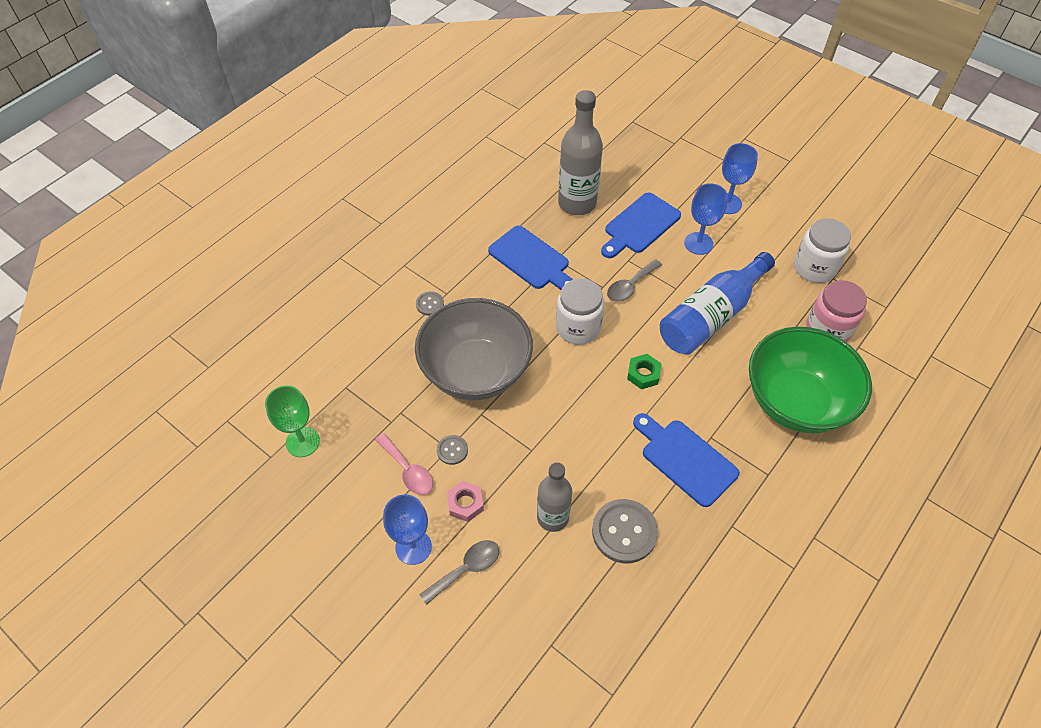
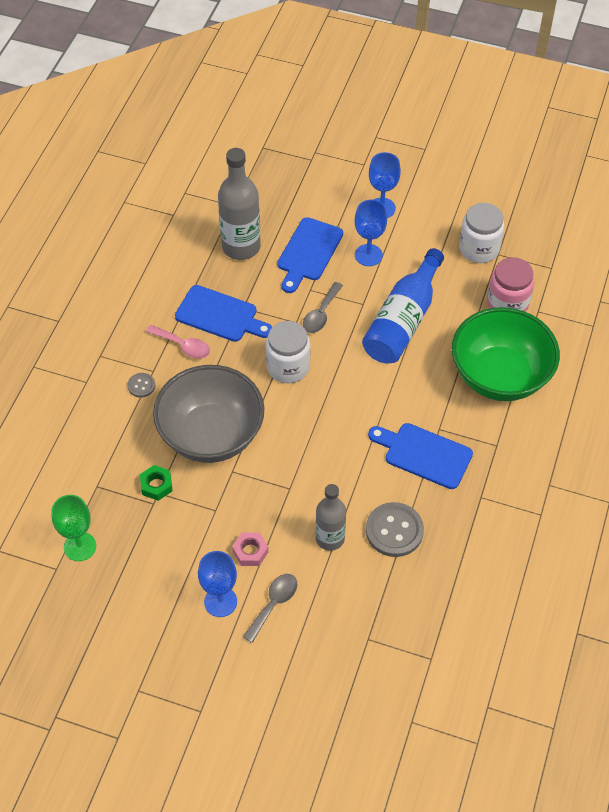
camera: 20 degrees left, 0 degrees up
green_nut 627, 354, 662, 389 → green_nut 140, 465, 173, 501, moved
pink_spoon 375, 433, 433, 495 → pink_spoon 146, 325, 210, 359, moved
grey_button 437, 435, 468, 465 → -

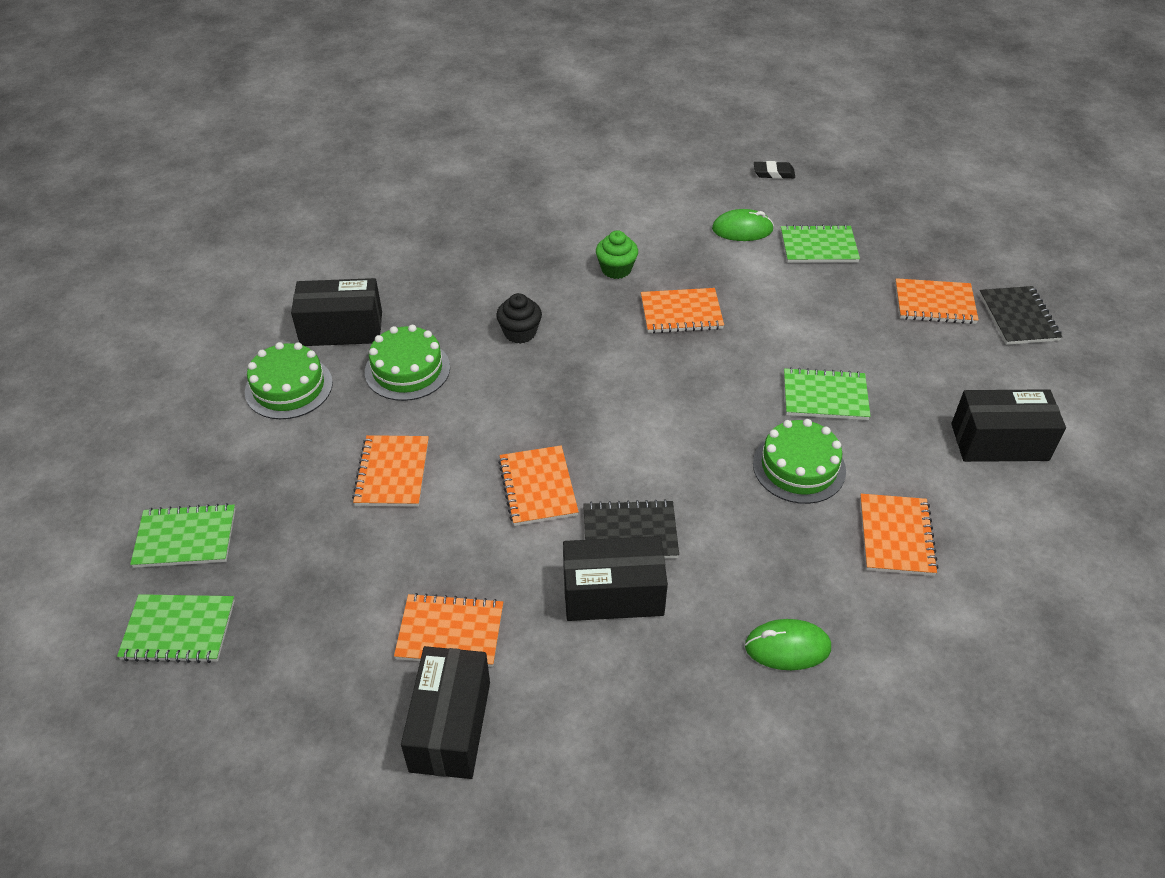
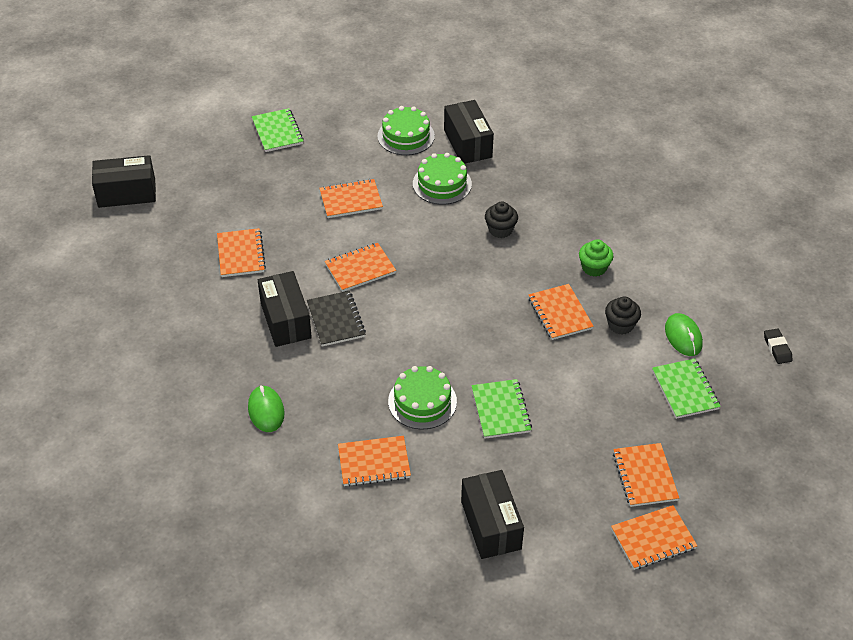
camera: 75 degrees right, 0 degrees up
black_box 401, 646, 490, 779 → black_box 92, 155, 156, 208, moved
- → black_cupcake 605, 296, 641, 335
black_notebook 979, 286, 1062, 345 → orange_notebook 611, 505, 698, 570
green_notebook 117, 594, 235, 663 → -

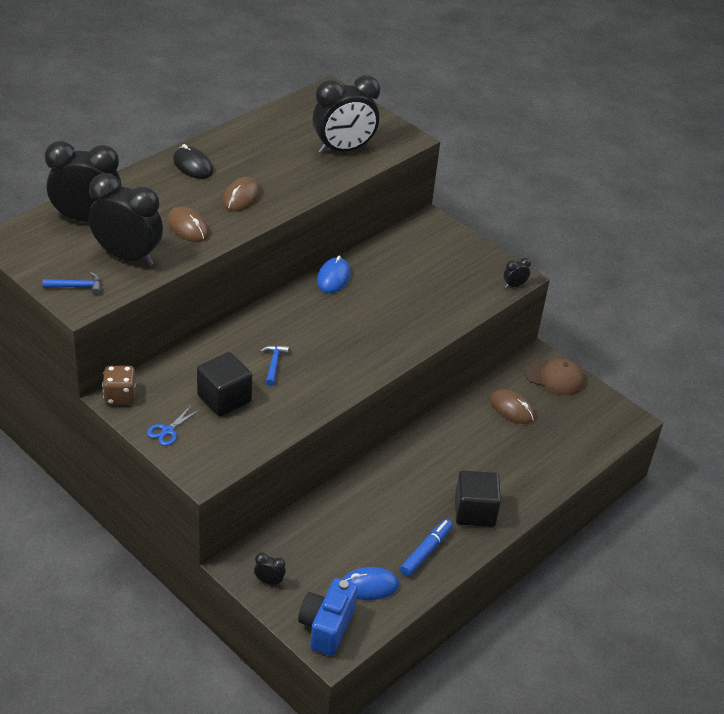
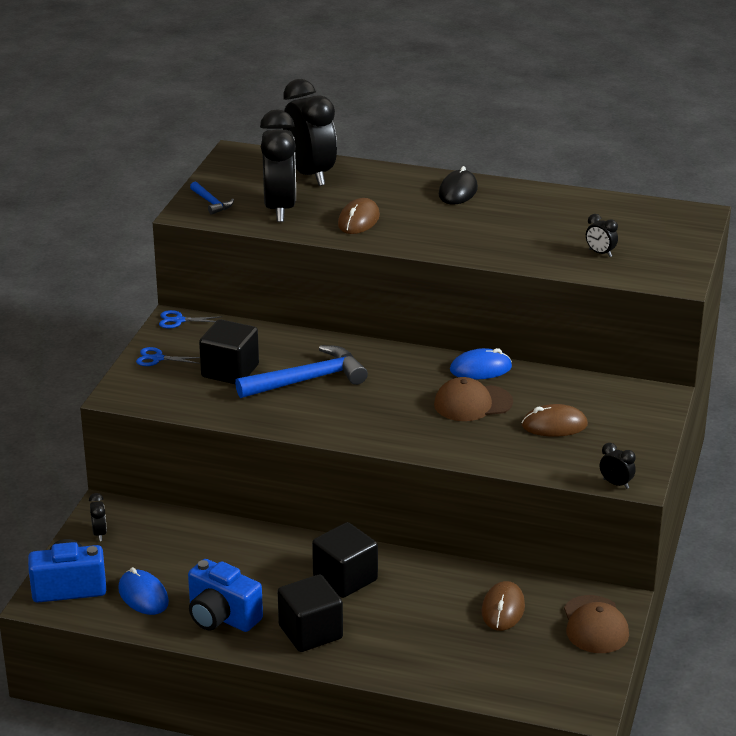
camera: 65 degrees right, 10 degrees down
brown_dice 102, 366, 136, 405 → blue_scissors 159, 310, 222, 328
blue_marker 400, 519, 453, 576 → blue_camera 188, 559, 263, 632
blue_hammer 260, 345, 289, 386 → blue_hammer 235, 345, 368, 398, x2.03
- → black_cube 312, 522, 378, 598
- → brown_cap 434, 377, 513, 421
brown_mouse 223, 177, 261, 211 → brown_mouse 521, 404, 588, 437, moved
black_clock 313, 75, 380, 154 → black_clock 586, 214, 618, 257, x0.40

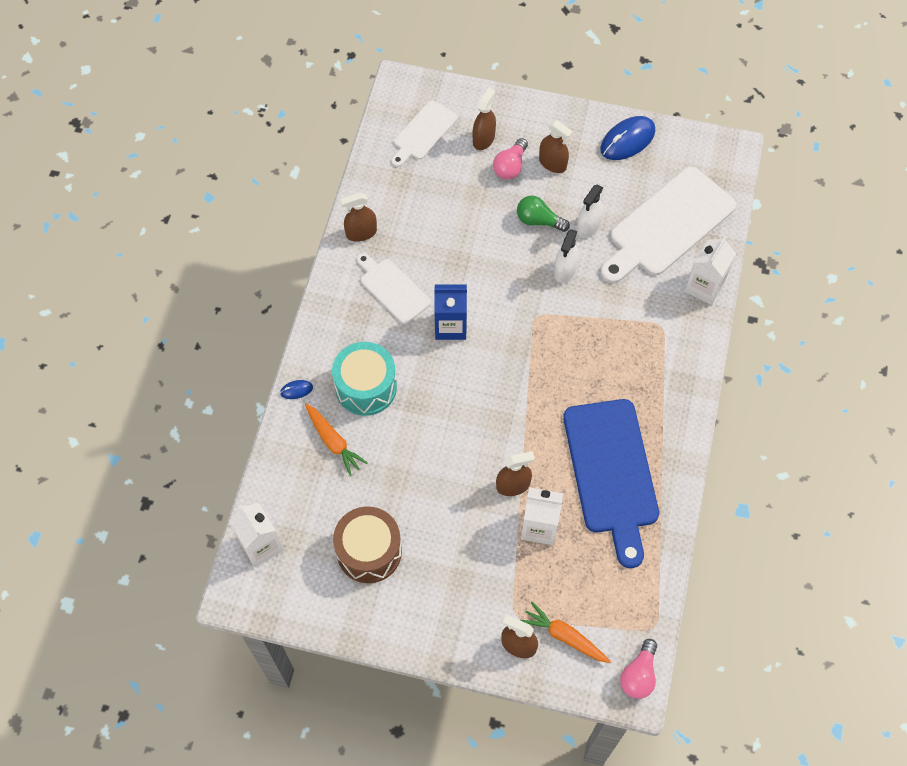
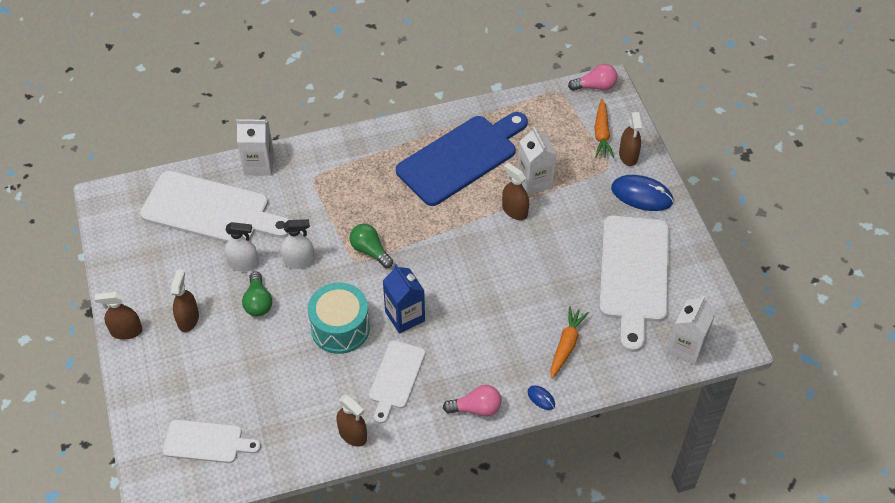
camera: 120 degrees left, 10 degrees down
brown_spray_bottle 473, 88, 496, 150 → brown_spray_bottle 95, 292, 142, 340, moved
turquoise_drum 332, 342, 397, 416 → turquoise_drum 307, 283, 370, 354, moved
- → green_light_bulb 349, 224, 393, 268
pink_light_bulb 493, 138, 528, 179 → pink_light_bulb 443, 385, 502, 417, moved
brown_drum 333, 506, 402, 583 → white_cutting_board 599, 215, 669, 352
blue_mouse 600, 116, 655, 160 → blue_mouse 611, 175, 674, 211, moved

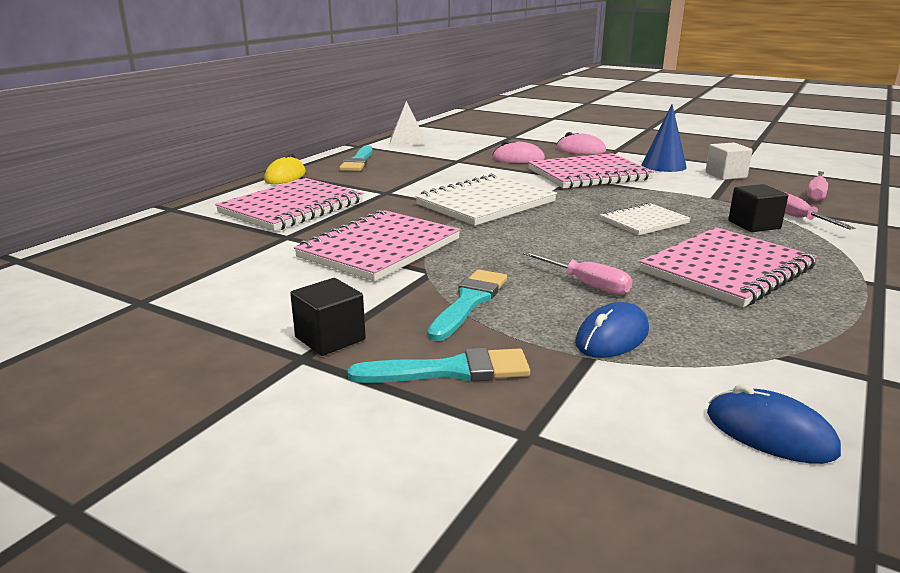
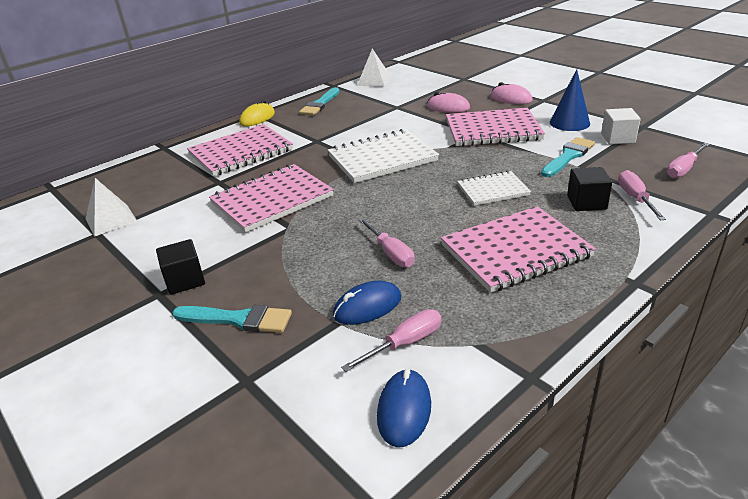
camera: 20 degrees right, 10 degrees up
- → white_pyramid 85, 178, 138, 237
- → pink_screwdriver 341, 309, 441, 372
blue_mouse 707, 384, 841, 464 → blue_mouse 377, 369, 431, 447, 45 degrees clockwise
turquoise_brush 427, 269, 507, 341 → turquoise_brush 541, 137, 595, 177, moved

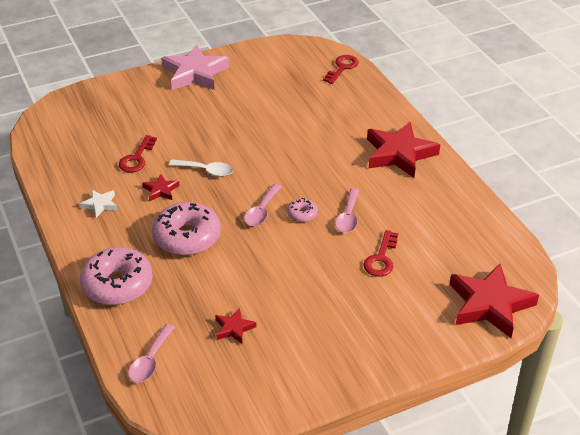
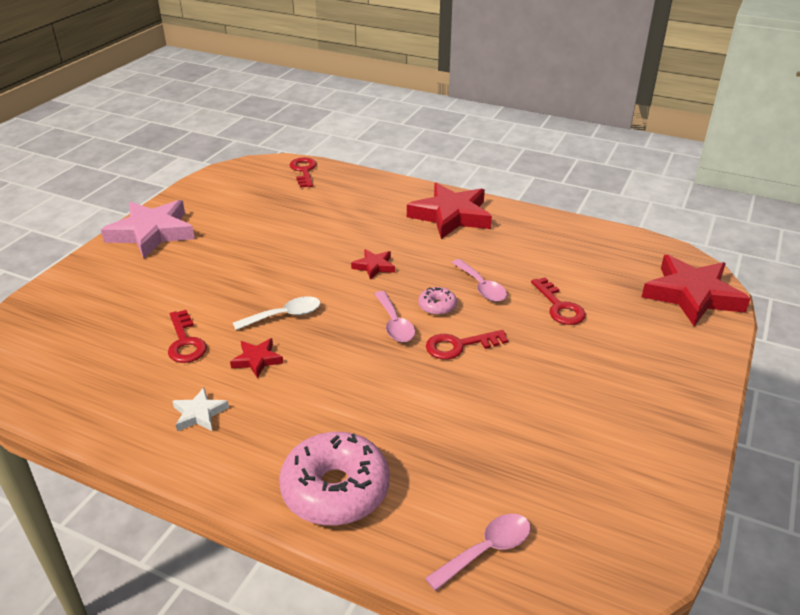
camera: 40 degrees left, 5 degrees down
red_star 215, 308, 256, 344 → red_star 351, 249, 395, 280, moved
pink_spoon 128, 324, 175, 383 → pink_spoon 425, 514, 531, 591, 105 degrees counterclockwise
- → red_key 426, 330, 508, 359
pink_donut 152, 202, 221, 255 → -

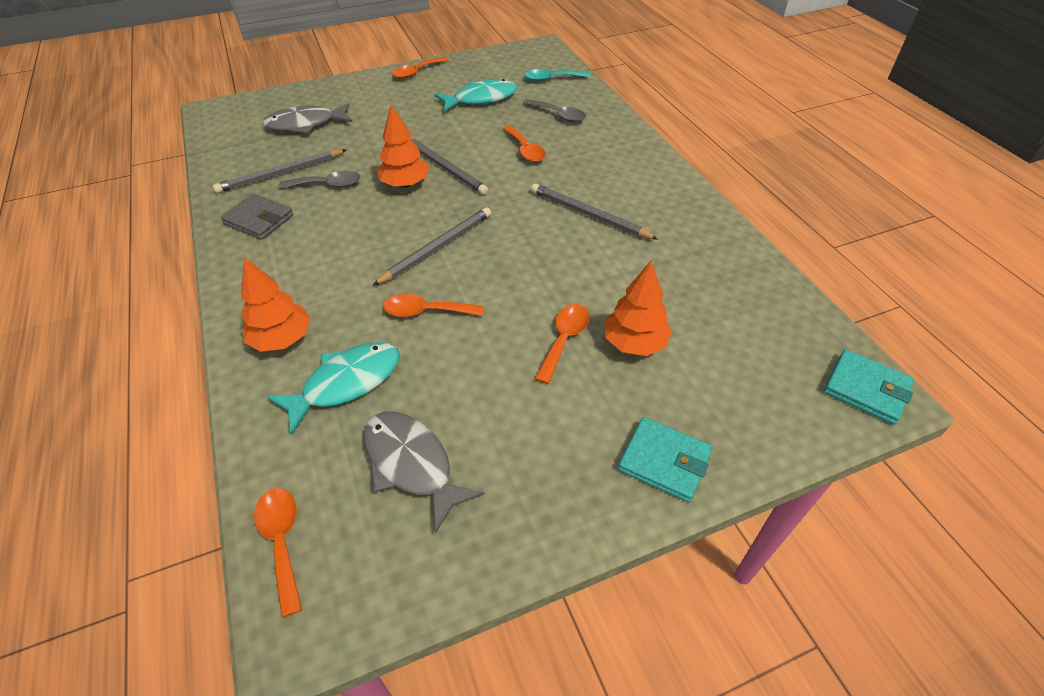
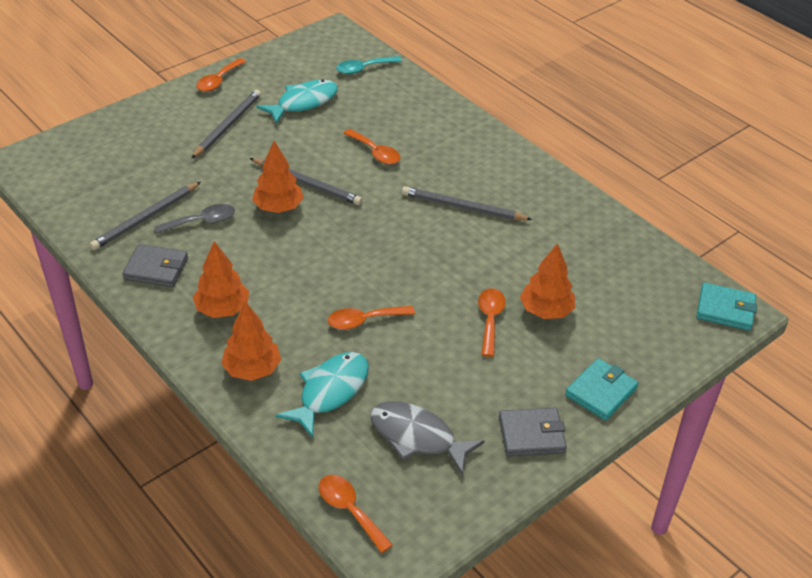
camera: 20 degrees left, 5 degrees down
grey_pencil 372, 207, 491, 286 → grey_pencil 191, 89, 261, 159, moved
- → orange_tree 193, 241, 249, 318
- → grey_wallet 499, 407, 567, 457
turquoise_wallet 618, 417, 712, 502 → turquoise_wallet 565, 358, 638, 421, 60 degrees counterclockwise
grey_fish 263, 103, 352, 134 → -
grey_spoon 523, 99, 586, 122 → -

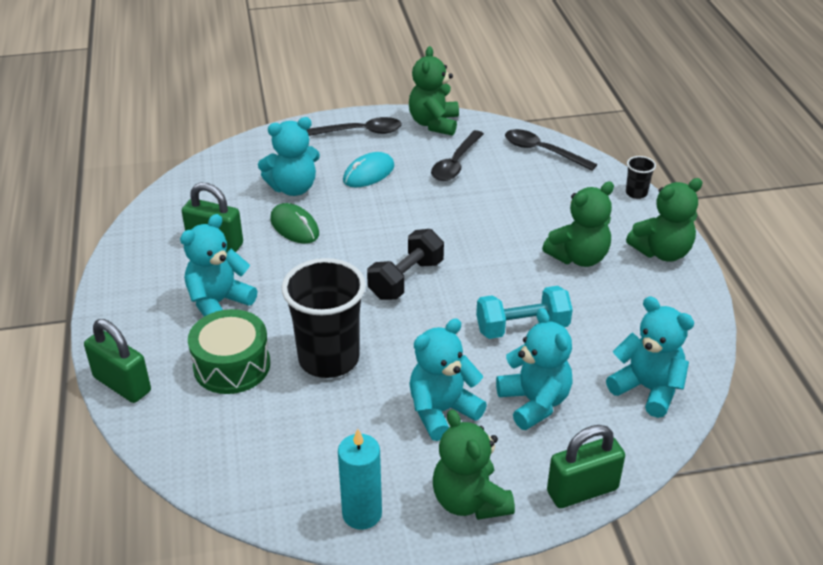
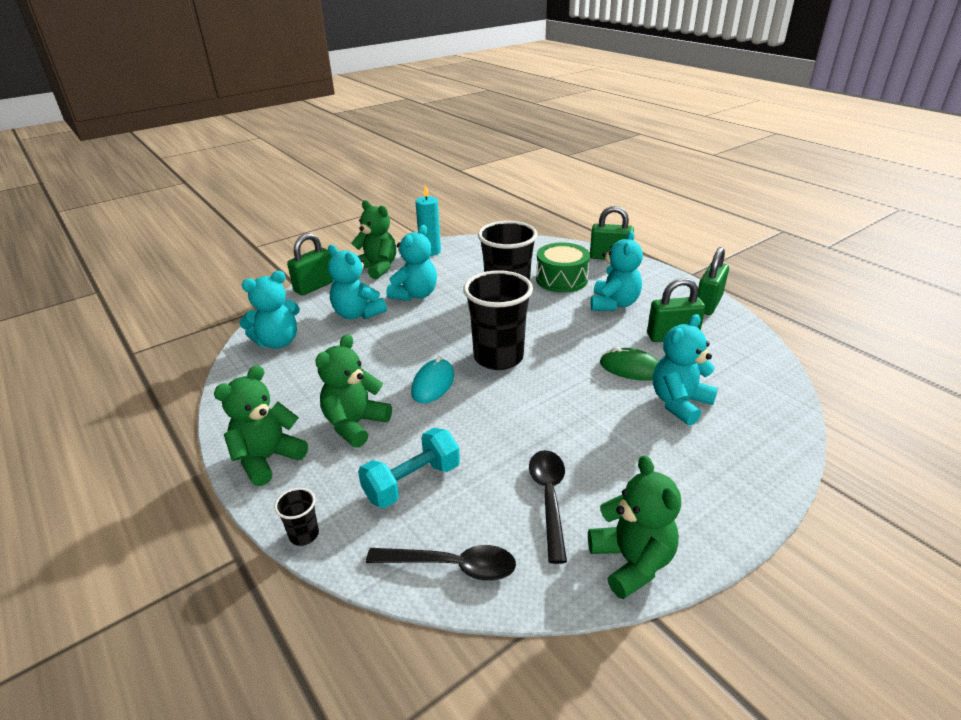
camera: 155 degrees right, 5 degrees down
turquoise_teddy_bear 606, 297, 694, 418 → turquoise_teddy_bear 239, 271, 300, 349, 45 degrees counterclockwise
turquoise_dumbbell 476, 286, 573, 339 → turquoise_dumbbell 358, 428, 460, 508, moved
turquoise_mouse 343, 152, 395, 187 → turquoise_mouse 411, 356, 454, 403, moved
black_dumbbell 367, 229, 444, 300 → black_cup 463, 270, 533, 370
- → green_padlock 697, 247, 729, 315
black_spoon 307, 117, 402, 136 → -

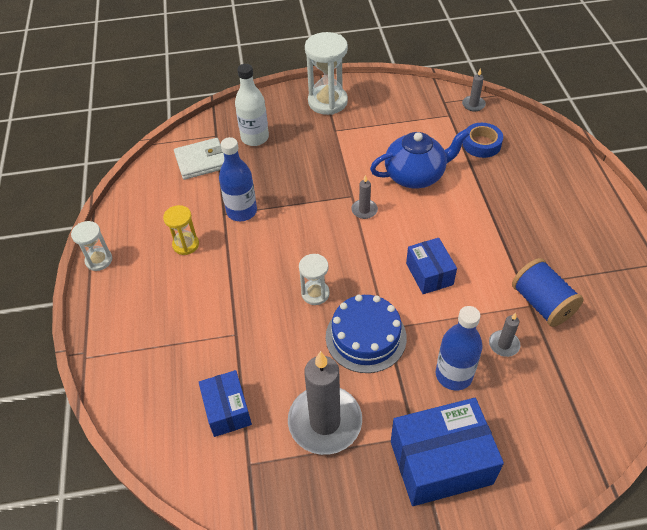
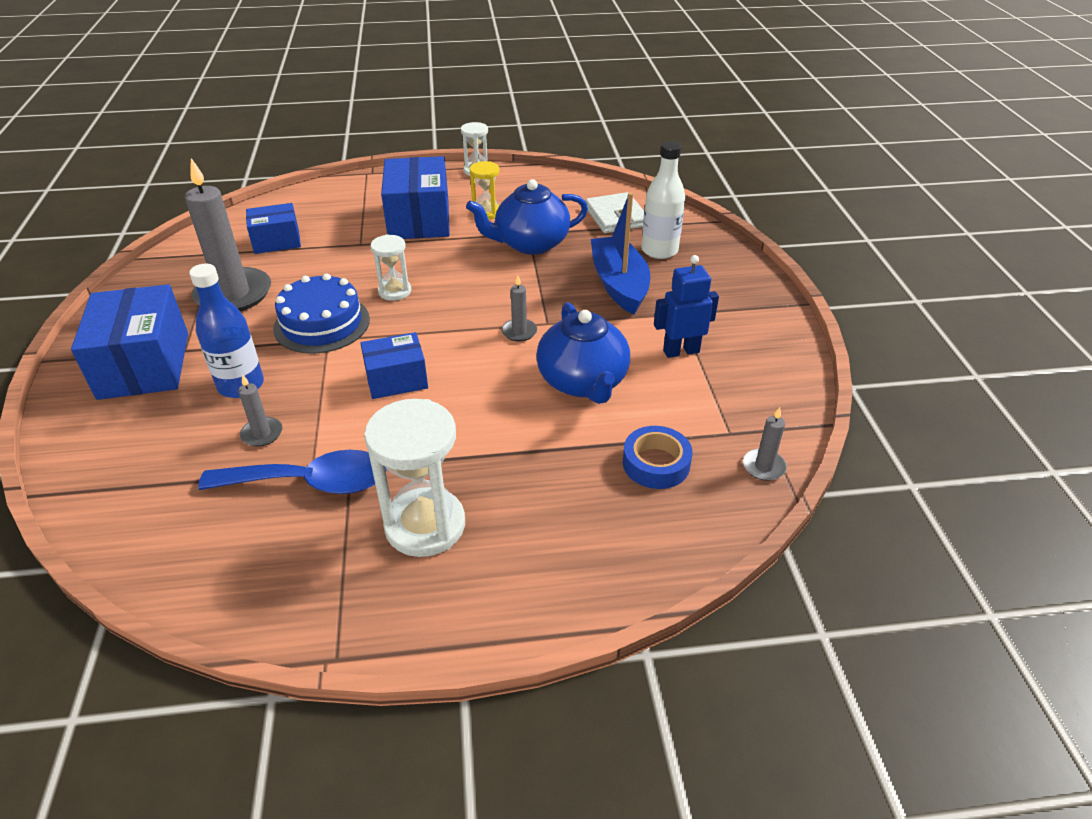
camera: 90 degrees right, 10 degrees down
blue_spool 512, 258, 584, 327 → blue_spoon 198, 450, 386, 494
white_hourglass 305, 32, 348, 115 → white_hourglass 364, 399, 465, 557, moved
- → blue_box 381, 156, 450, 239
blue_bottle 219, 137, 257, 221 → blue_teapot 466, 179, 588, 255
- → blue_boat 591, 192, 650, 315
- → blue_robot 654, 255, 719, 358

